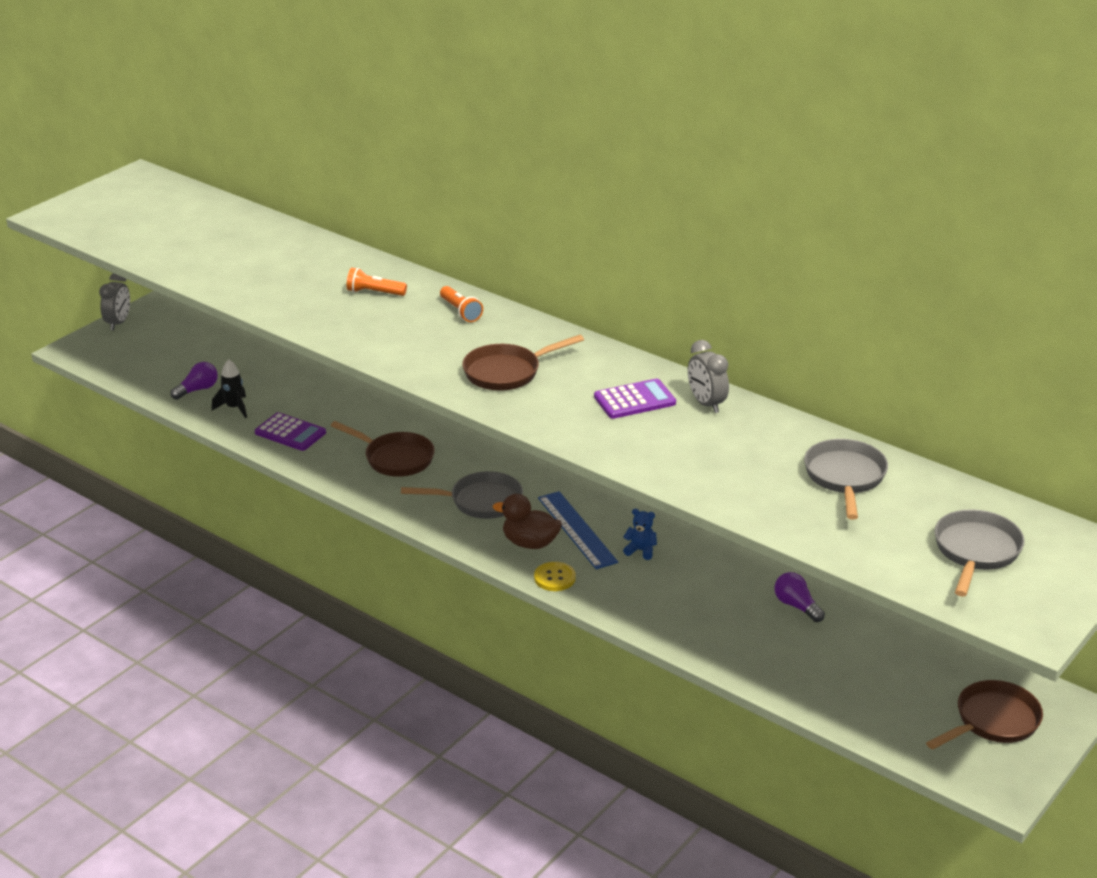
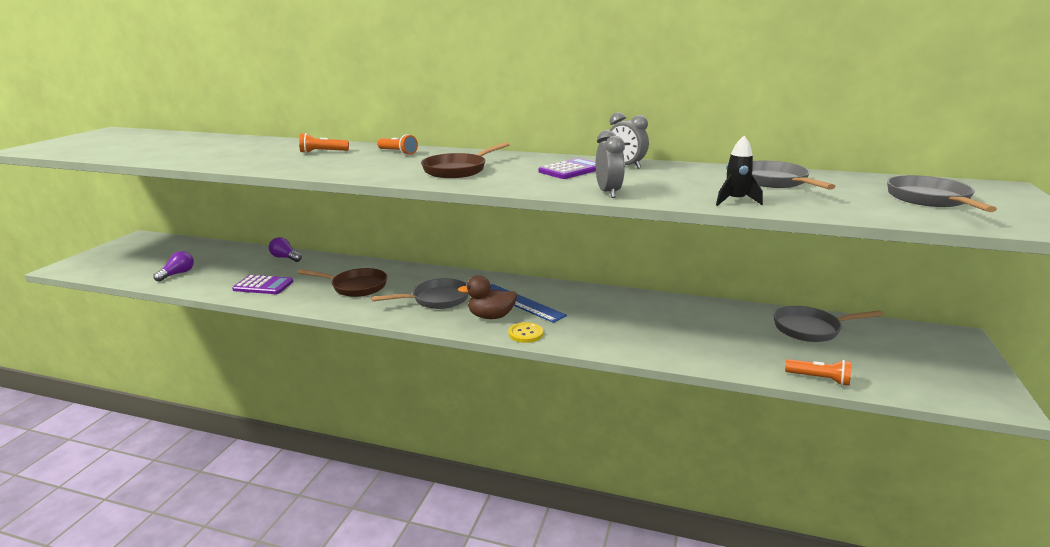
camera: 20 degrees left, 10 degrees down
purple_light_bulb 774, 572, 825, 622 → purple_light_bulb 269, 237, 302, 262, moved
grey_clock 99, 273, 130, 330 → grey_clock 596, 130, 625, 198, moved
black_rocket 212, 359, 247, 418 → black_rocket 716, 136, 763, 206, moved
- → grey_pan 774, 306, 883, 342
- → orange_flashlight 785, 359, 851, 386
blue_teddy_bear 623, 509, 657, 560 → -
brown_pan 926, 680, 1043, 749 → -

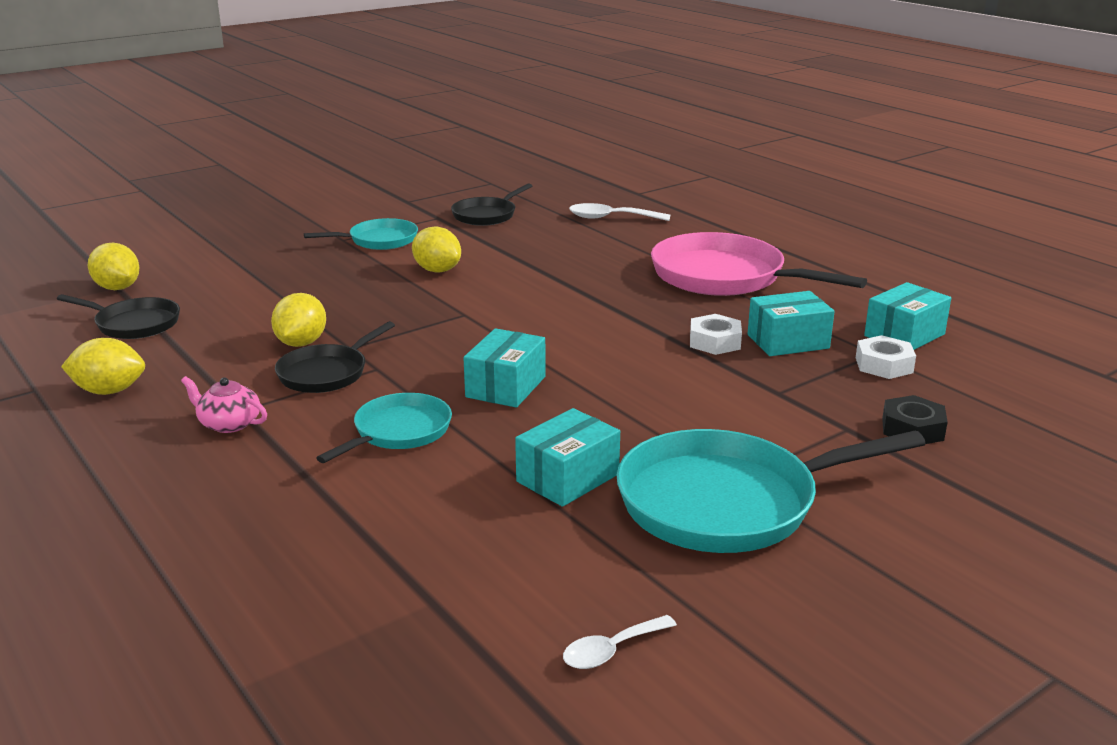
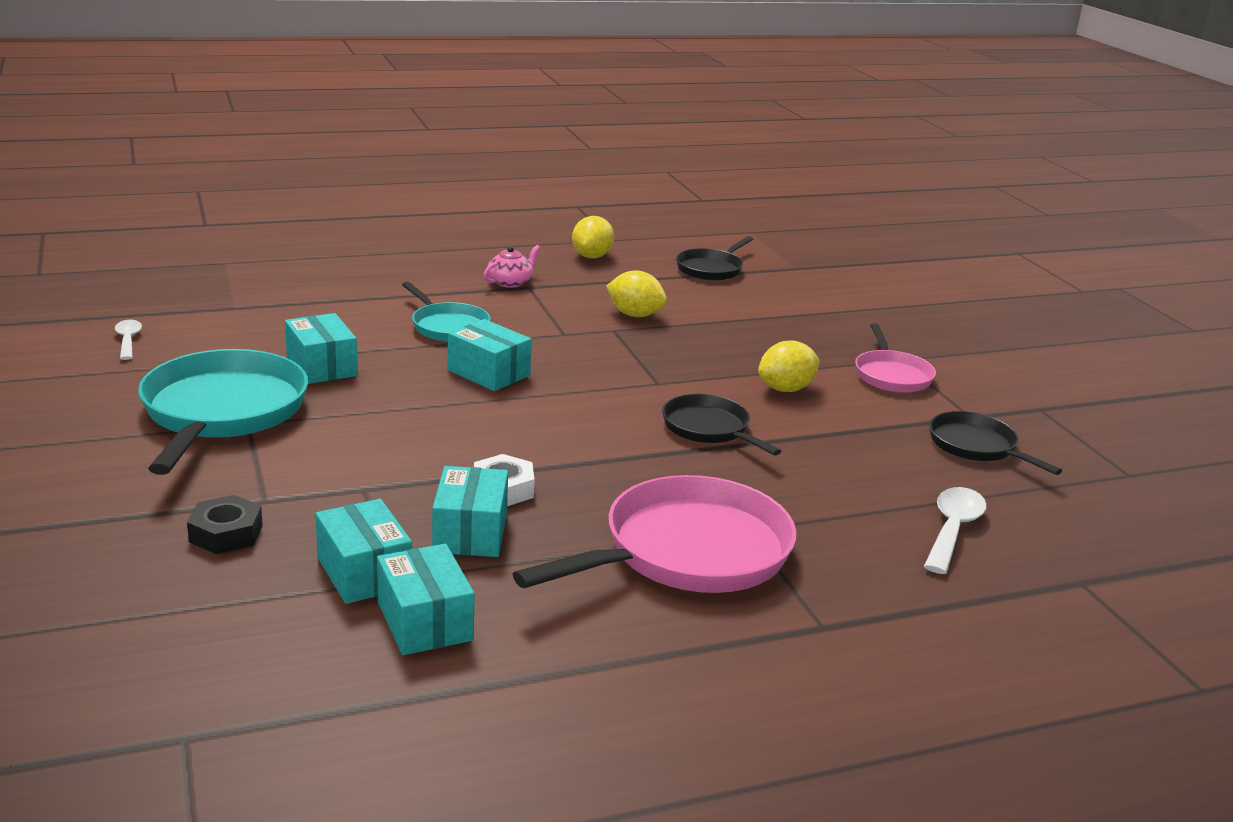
camera: 105 degrees right, 0 degrees up
white_nut 856, 335, 916, 379 → turquoise_box 315, 499, 412, 604
black_pan 275, 321, 395, 393 → black_pan 662, 394, 781, 456, moved
turquoise_pan 304, 218, 418, 250 → pink_pan 855, 323, 936, 393
yellow_lemon 87, 243, 140, 290 → -

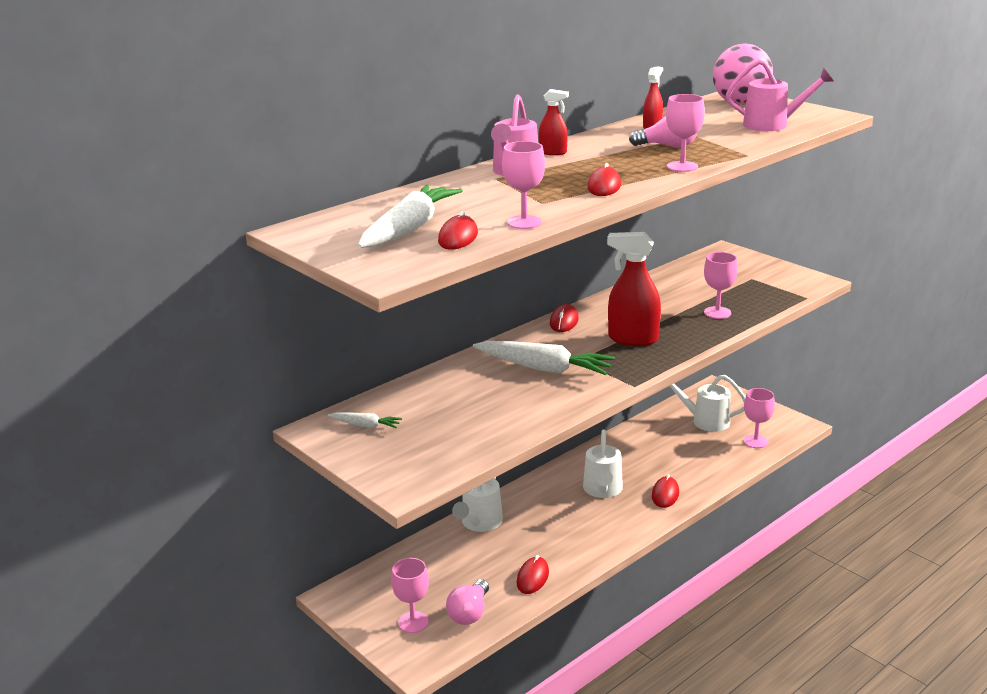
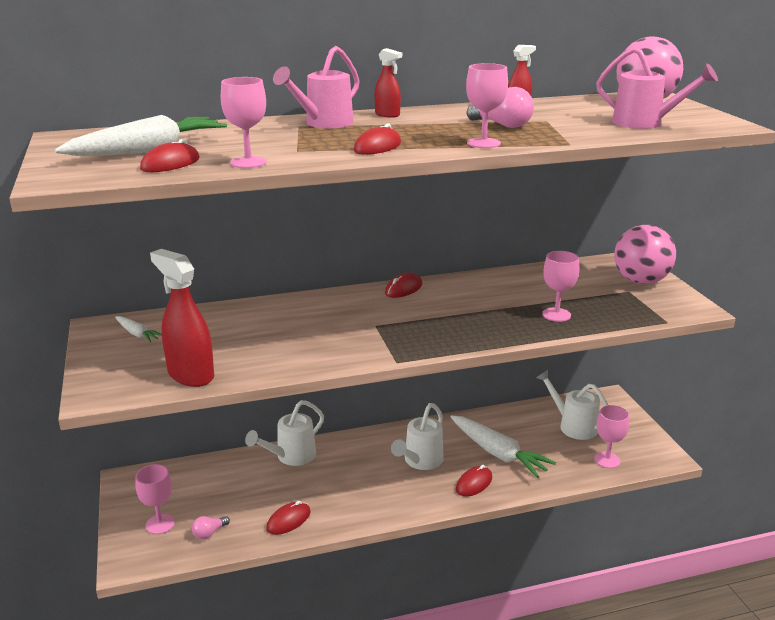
camera: 25 degrees right, 0 degrees up
red_spray_bottle 607, 232, 661, 346 → red_spray_bottle 150, 249, 214, 387, moved
pink_light_bulb 446, 579, 489, 625 → pink_light_bulb 192, 516, 230, 539, x0.62
white_carrot 473, 341, 615, 375 → white_carrot 450, 415, 556, 478, moved
- → pink_ball 614, 225, 676, 284

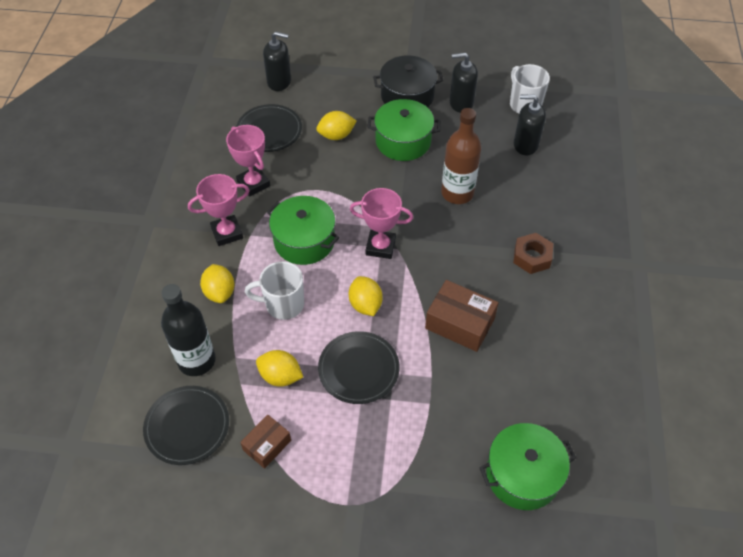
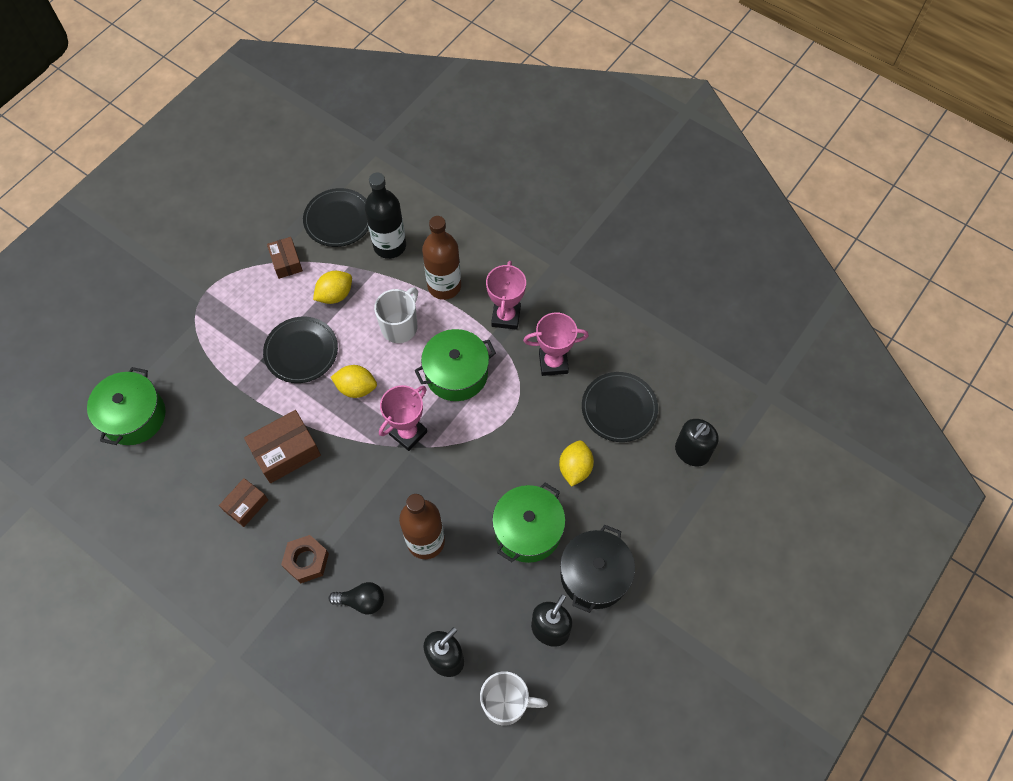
camera: 120 degrees right, 10 degrees up
- → brown_box 219, 478, 268, 527
- → black_light_bulb 329, 582, 384, 615
yellow_lemon 200, 264, 235, 303 → brown_bottle 422, 216, 461, 300

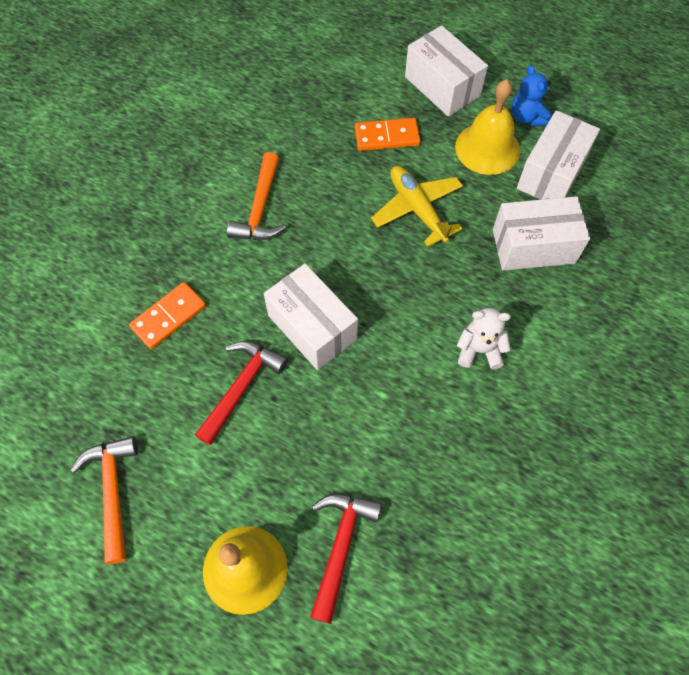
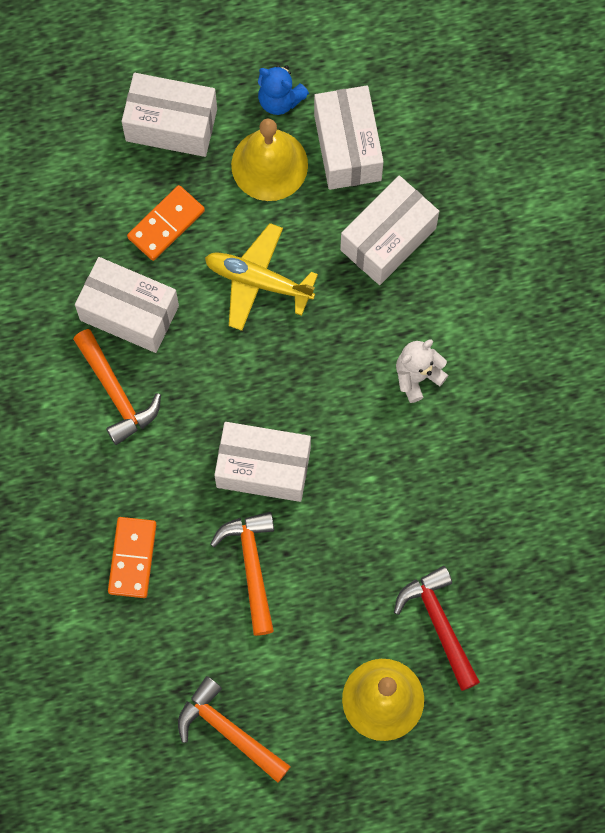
camera: 40 degrees left, 10 degrees up
- → white_box 75, 257, 179, 353
red_hammer 195, 341, 288, 445 → orange_hammer 210, 512, 274, 636

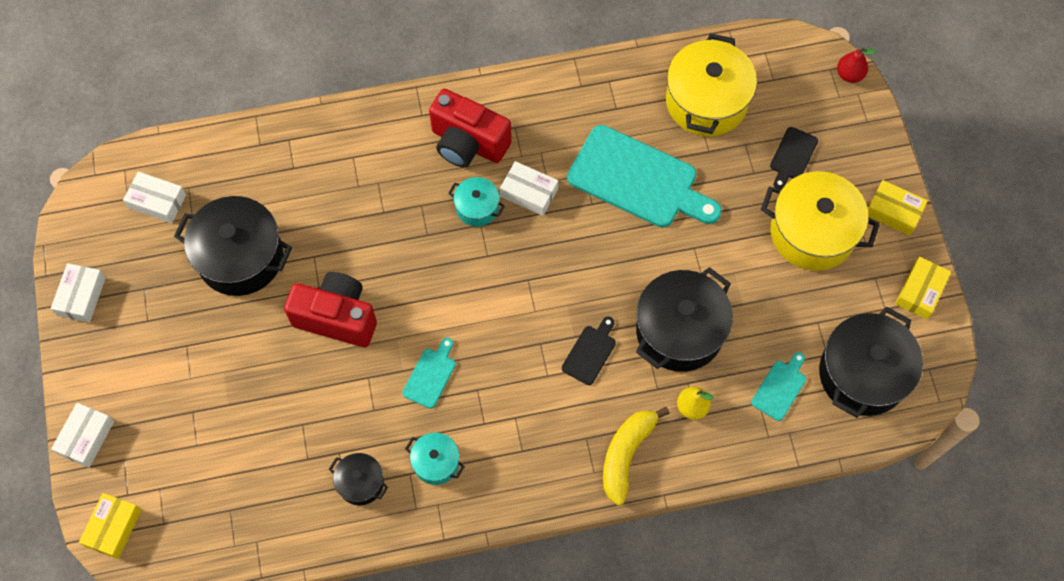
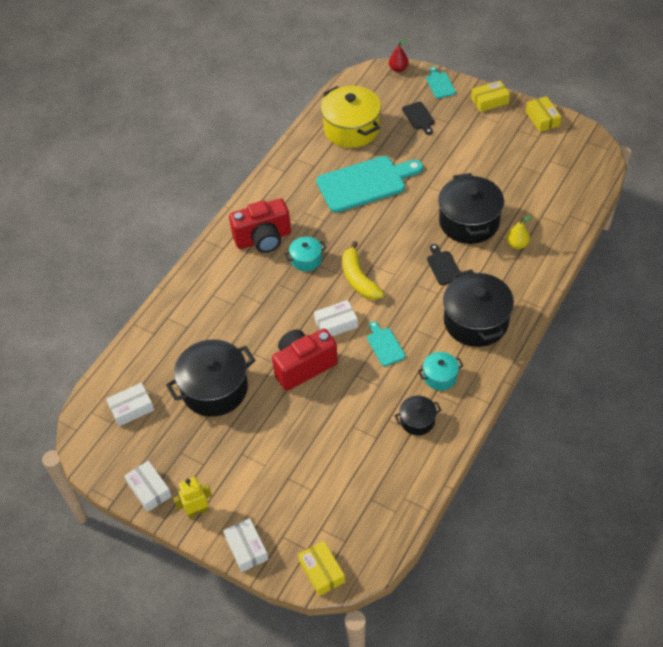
camera: 45 degrees left, 15 degrees down
- → yellow_robot 173, 477, 212, 519
white_box 500, 161, 558, 216 → white_box 314, 300, 358, 336, moved
yellow_banana 603, 407, 670, 505 → yellow_banana 342, 241, 384, 300, moved
turquoise_cutting_board 751, 352, 806, 421 → turquoise_cutting_board 426, 67, 456, 99, moved
black_pot 819, 307, 923, 418 → black_pot 443, 269, 514, 347, moved
yellow_pot 761, 171, 880, 271 → -

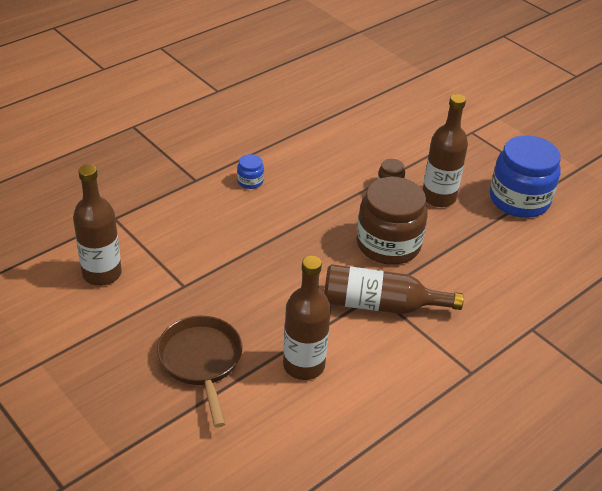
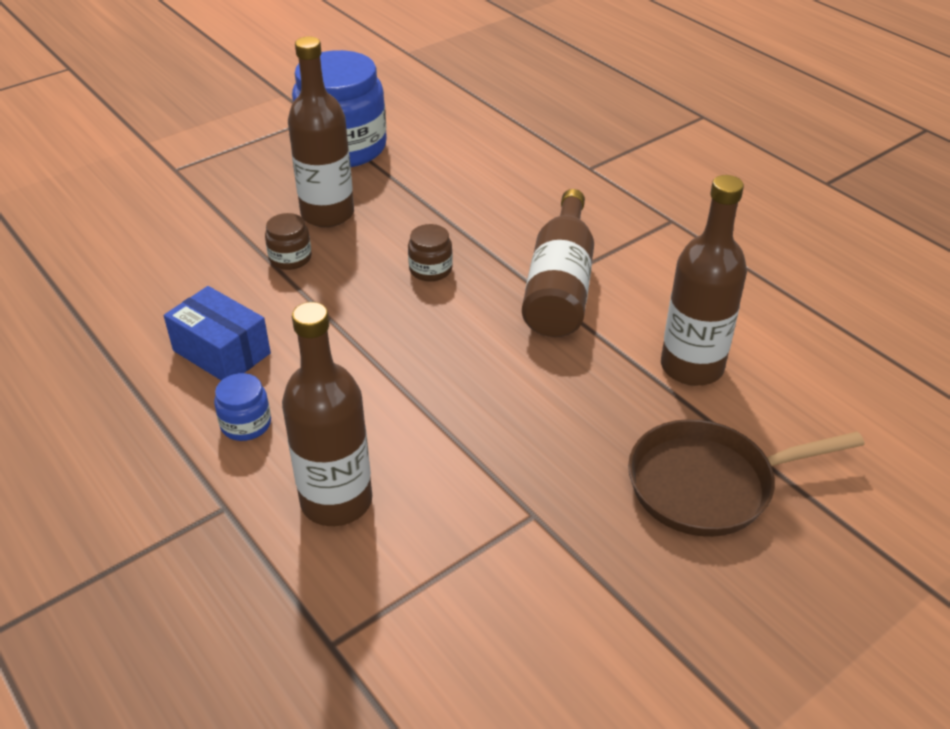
camera: 85 degrees left, 0 degrees up
- → blue_box 164, 286, 271, 380
brown_bottle 73, 164, 122, 286 → brown_bottle 282, 302, 372, 526, moved
brown_jar 356, 177, 428, 265 → brown_jar 408, 224, 453, 281, x0.43

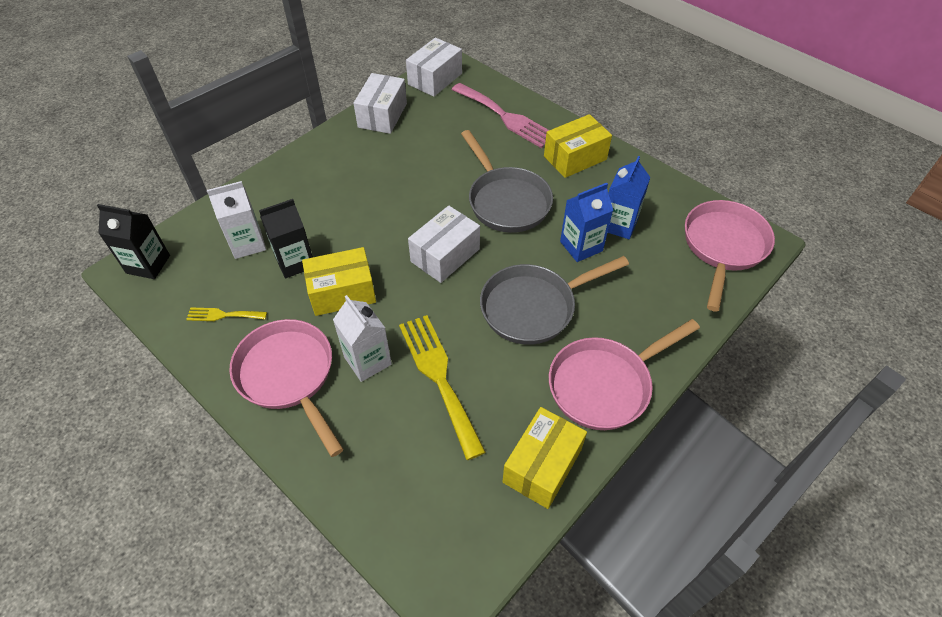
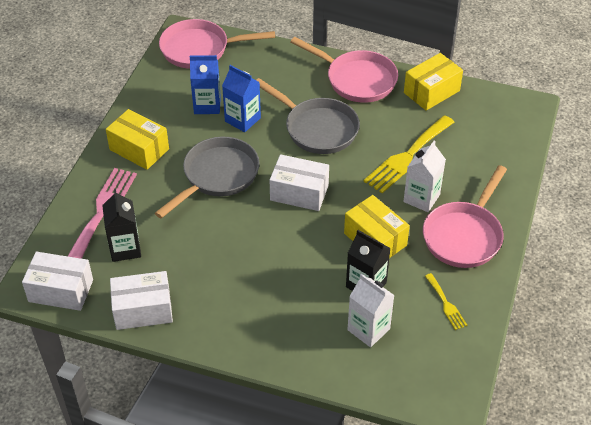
camera: 115 degrees left, 5 degrees down
black_carton 97, 204, 170, 279 → black_carton 102, 189, 141, 262, moved
yellow_box 502, 407, 587, 509 → yellow_box 404, 53, 463, 111, 45 degrees counterclockwise

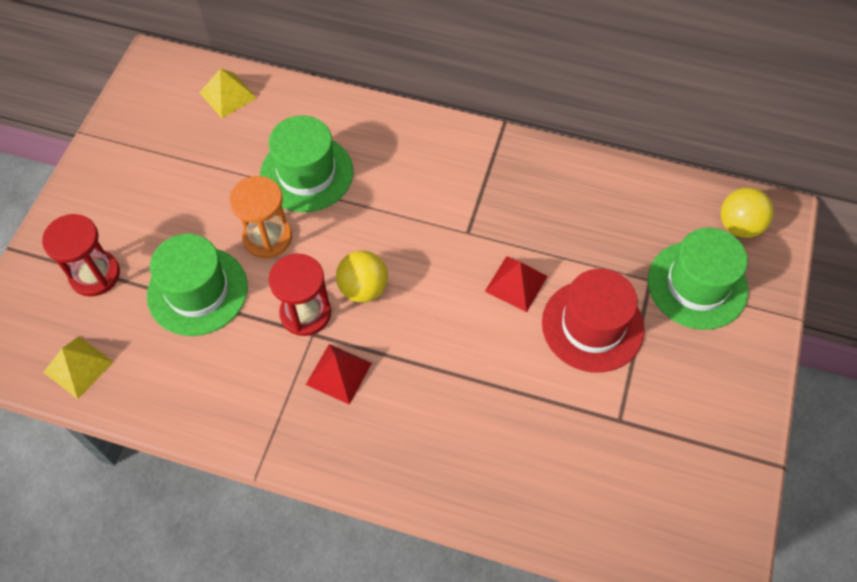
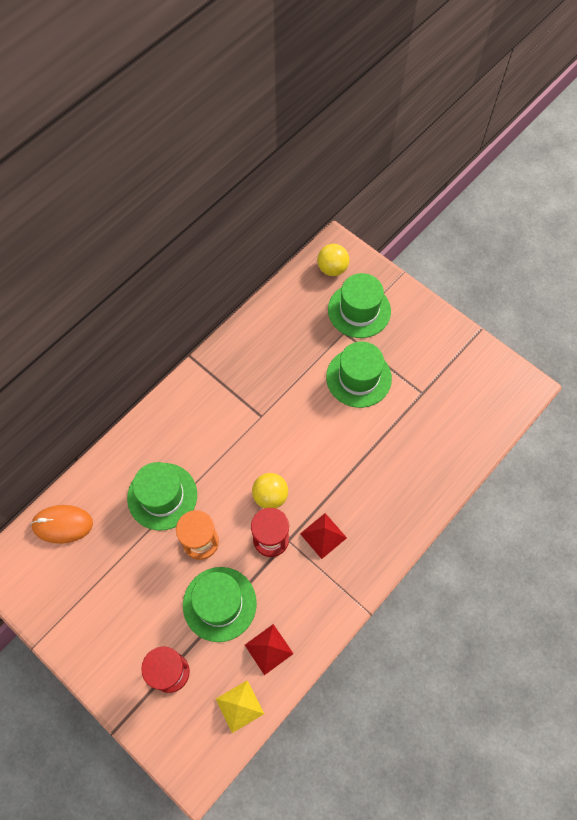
camera: 65 degrees left, 5 degrees up
yellow_pyramid 200, 69, 257, 118 → orange_mouse 31, 505, 93, 544
red_pyramid 485, 256, 548, 312 → red_pyramid 245, 624, 294, 675, moved
red_hat 542, 269, 645, 373 → green_hat 326, 342, 392, 408

